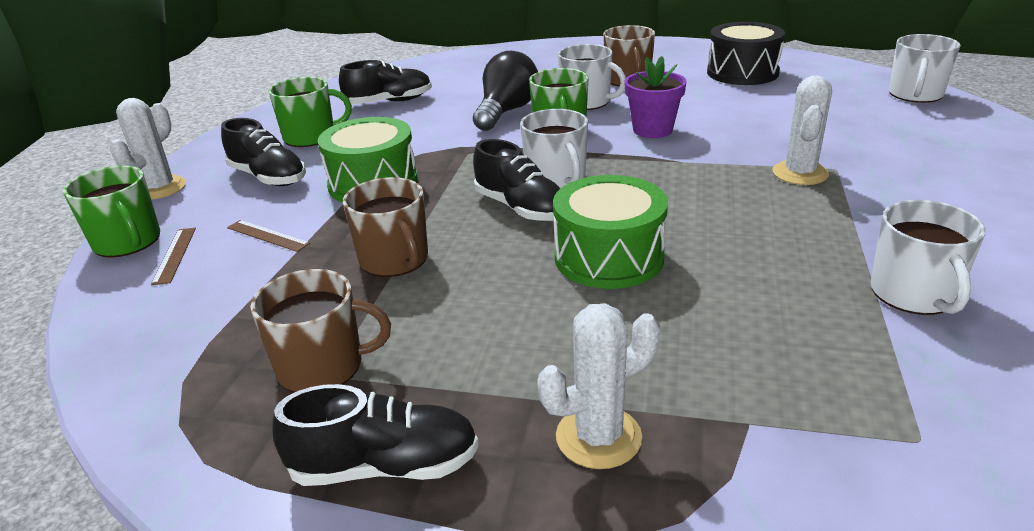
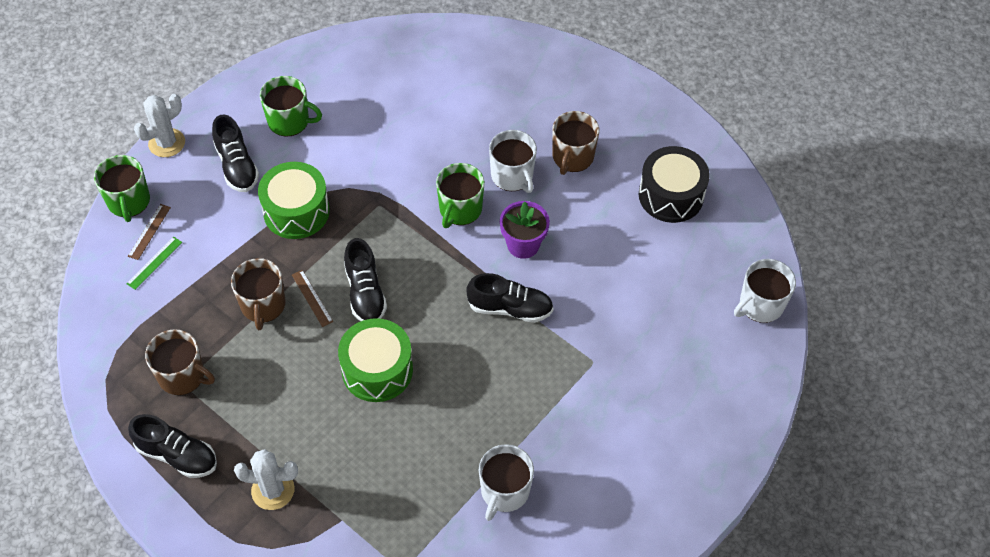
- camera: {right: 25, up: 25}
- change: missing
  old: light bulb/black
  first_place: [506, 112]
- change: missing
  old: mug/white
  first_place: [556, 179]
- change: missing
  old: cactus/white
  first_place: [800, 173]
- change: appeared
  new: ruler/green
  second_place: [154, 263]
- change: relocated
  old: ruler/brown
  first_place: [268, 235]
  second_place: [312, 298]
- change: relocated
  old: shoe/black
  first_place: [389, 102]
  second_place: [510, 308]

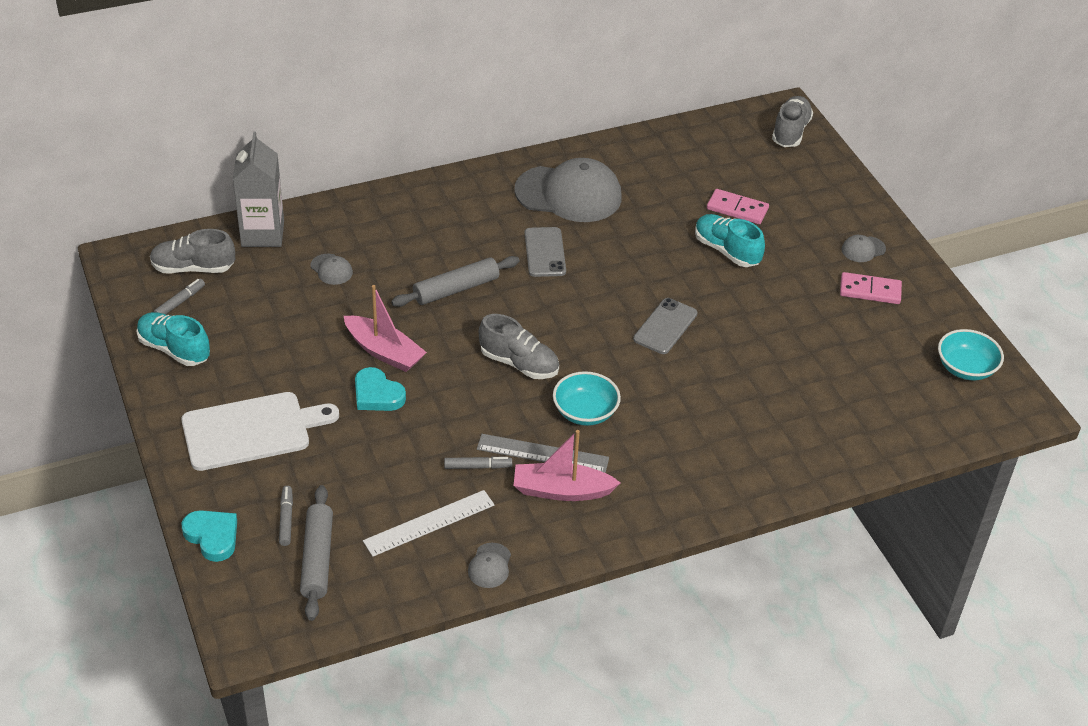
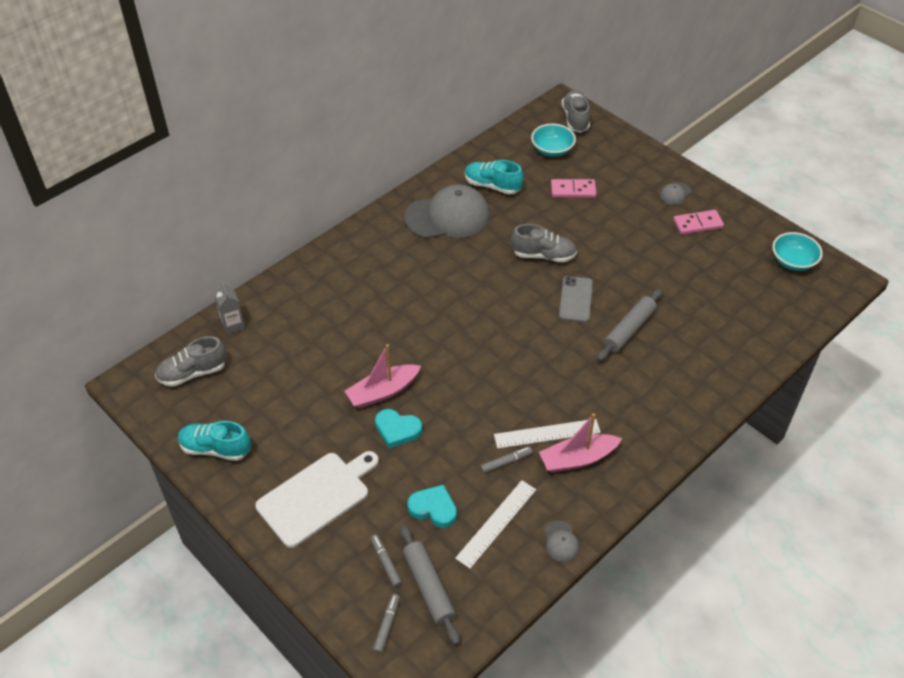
- camera: {right: -20, up: 5}
- change: missing
  old: cap/grey
  first_place: [331, 269]
- change: missing
  old: phone/grey
  first_place: [545, 252]
- change: relocated
  old: marker/grey
  first_place: [179, 302]
  second_place: [386, 626]
- change: relocated
  old: heart/turquoise
  first_place: [212, 536]
  second_place: [433, 508]
- change: relocated
  old: rolling pin/grey
  first_place: [456, 289]
  second_place: [629, 330]
- change: relocated
  old: shoe/grey
  first_place: [519, 363]
  second_place: [543, 255]
- change: relocated
  old: bowl/turquoise
  first_place: [585, 412]
  second_place: [552, 150]
- change: relocated
  old: shoe/turquoise
  first_place: [726, 251]
  second_place: [492, 186]
- change: colour
  old: ruler/grey
  new: ruler/white
  first_place: [542, 454]
  second_place: [547, 434]
- change: spun
  old: boat/pink
  first_place: [384, 352]
  second_place: [383, 392]
  degrees: 135
- change: size
  old: carton/grey
  first_place: [262, 234]
  second_place: [233, 325]
  factor: 0.58

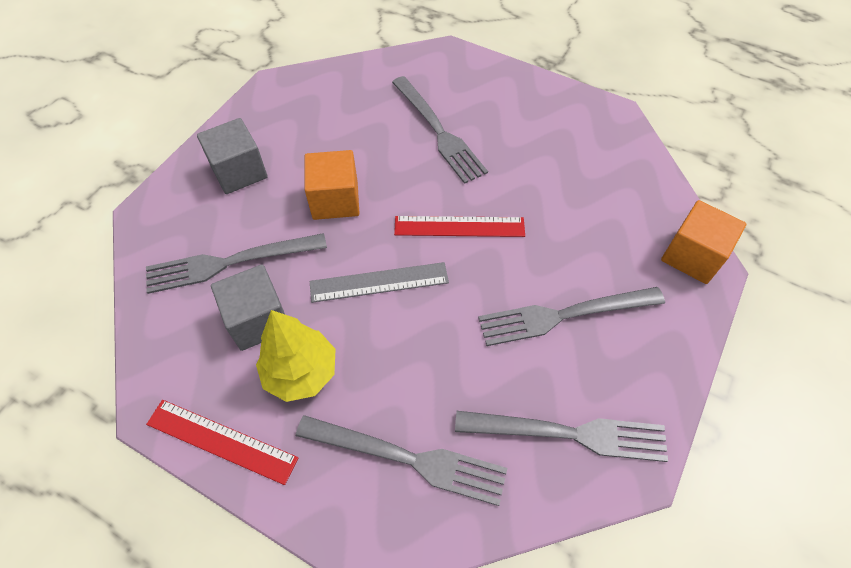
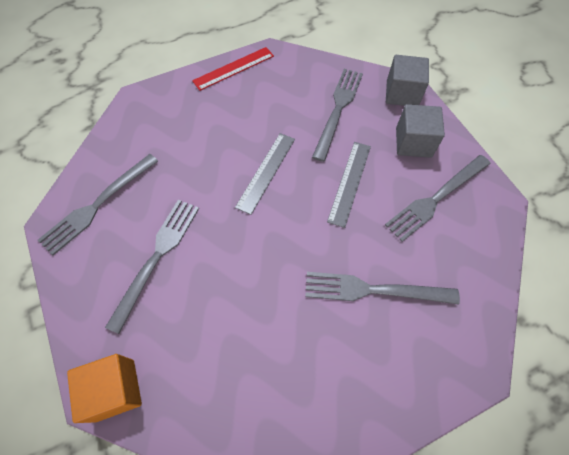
- camera: {right: 125, up: 5}
- change: missing
  old: tree/yellow
  first_place: [301, 372]
- change: missing
  old: ruler/red
  first_place: [459, 226]
- change: relocated
  old: cube/grey
  first_place: [258, 320]
  second_place: [402, 93]
- change: relocated
  old: fork/grey
  first_place: [408, 459]
  second_place: [436, 198]
- change: exchanged
  old: cube/orange
  new: ruler/grey
  first_place: [335, 200]
  second_place: [349, 182]

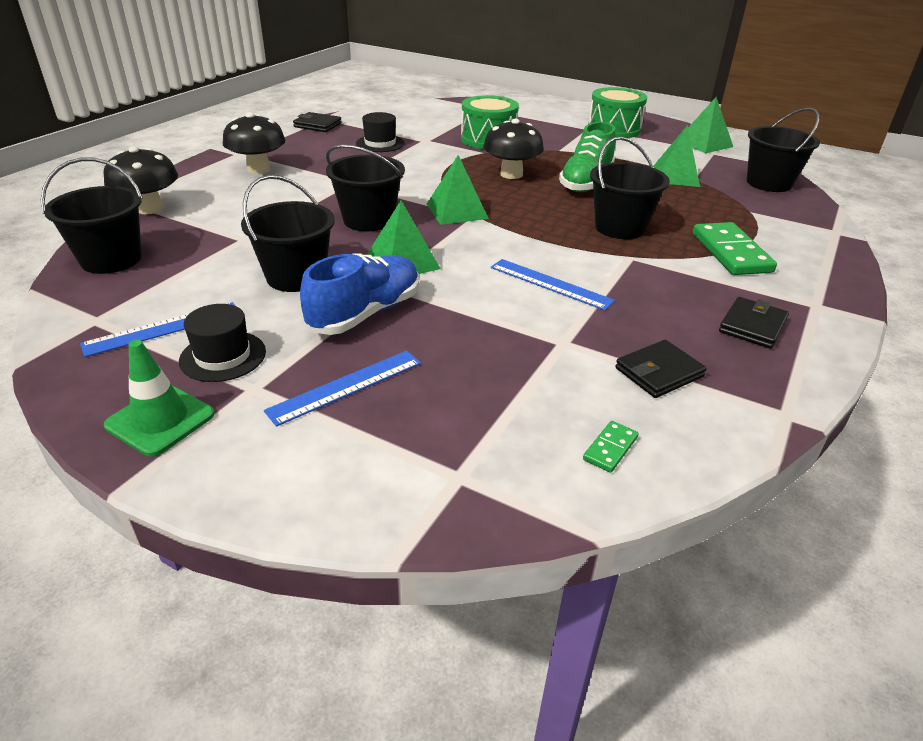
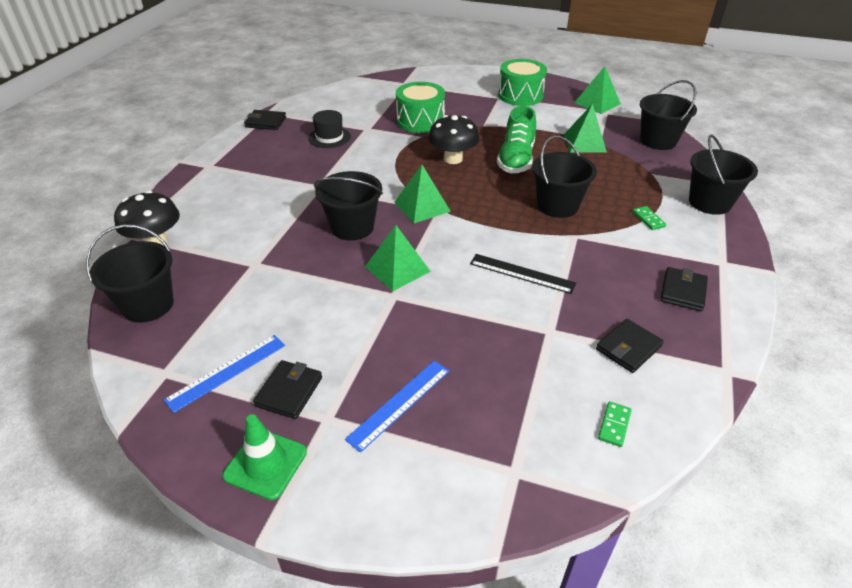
- camera: {right: -10, up: 5}
- change: missing
  old: mushroom/black
  first_place: [258, 169]
- change: missing
  old: shoe/blue
  first_place: [365, 313]
- change: relocated
  old: bucket/black
  first_place: [296, 277]
  second_place: [709, 202]
- change: exchanged
  old: hat/black
  new: wallet/black
  first_place: [223, 356]
  second_place: [289, 391]
- change: colour
  old: ruler/blue
  new: ruler/black
  first_place: [550, 284]
  second_place: [522, 273]
- change: size
  old: domino/green
  first_place: [730, 252]
  second_place: [648, 219]
  factor: 0.47

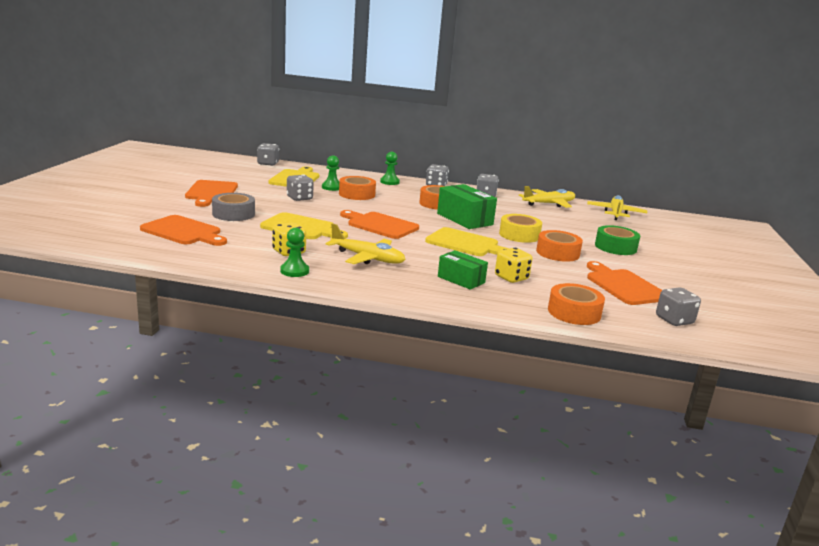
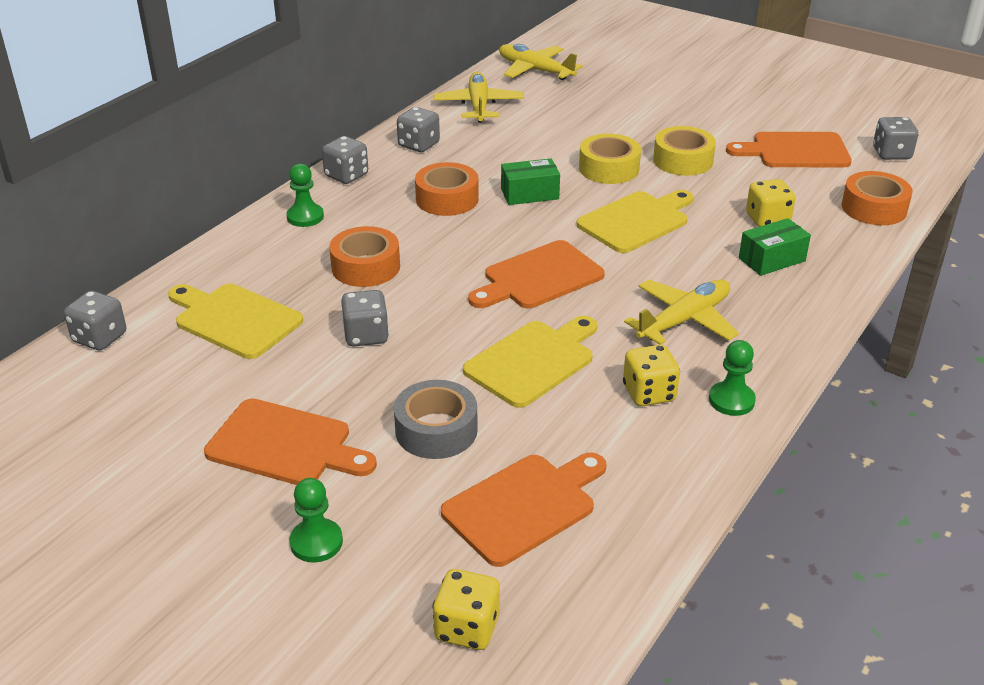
- camera: {right: -65, up: 15}
- change: missing
  old: tape/green
  first_place: [615, 247]
- change: appeared
  new: dice/yellow
  second_place: [467, 628]
- change: relocated
  old: pawn/green
  first_place: [331, 187]
  second_place: [316, 542]
- change: colour
  old: tape/orange
  new: tape/yellow
  first_place: [557, 253]
  second_place: [683, 160]
- change: size
  old: box/green
  first_place: [464, 219]
  second_place: [529, 194]
  factor: 0.64

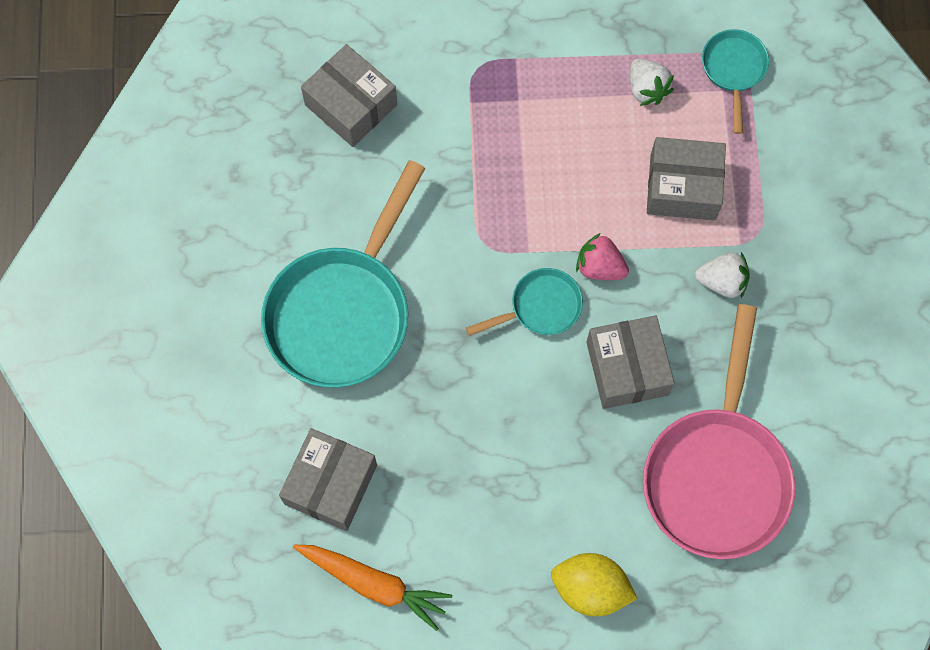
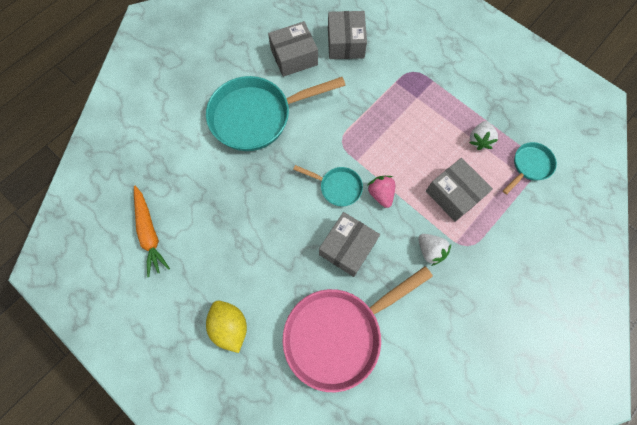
- camera: {right: 45, up: 0}
- change: relocated
  old: box/grey
  first_place: [330, 484]
  second_place: [294, 57]

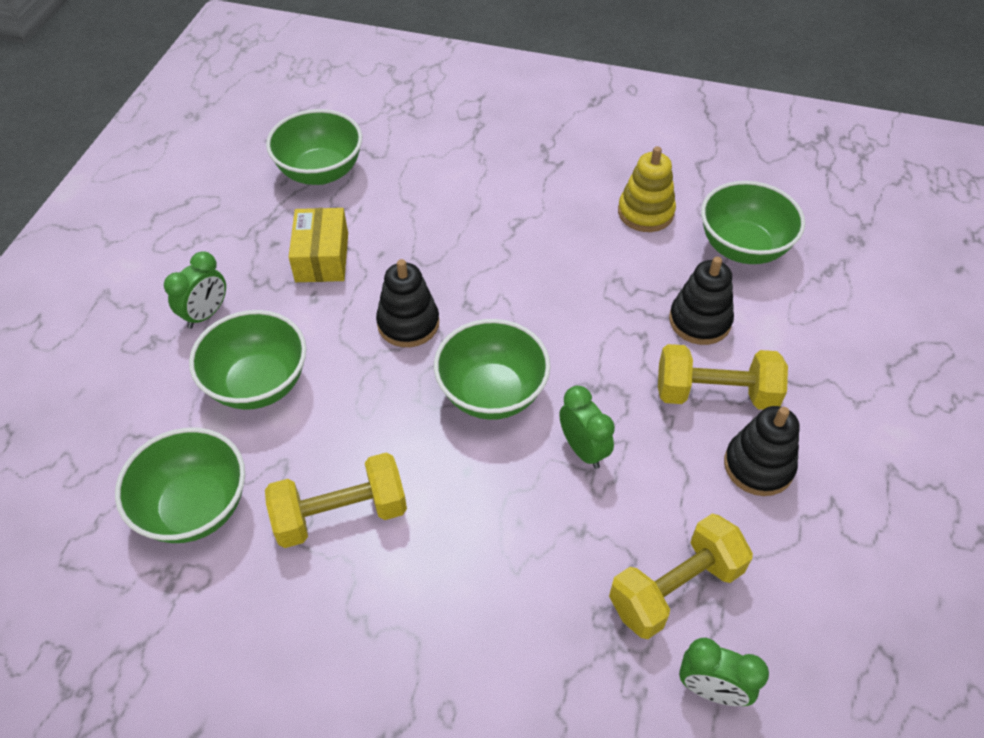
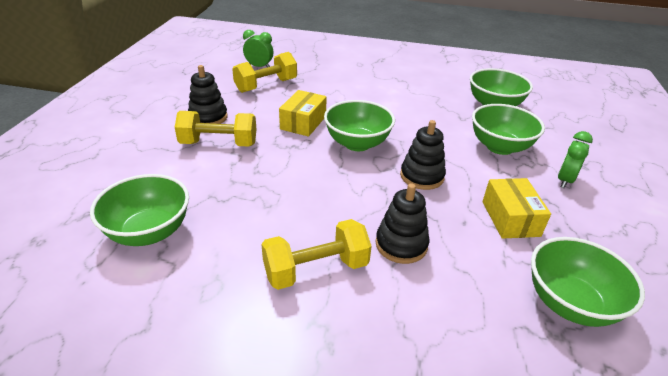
- camera: {right: 175, up: -15}
- change: missing
  old: stacking toy/yellow
  first_place: [645, 212]
- change: relocated
  old: dumbbell/yellow
  first_place: [340, 514]
  second_place: [316, 269]
- change: relocated
  old: stacking toy/black
  first_place: [699, 321]
  second_place: [401, 244]
- change: exchanged
  old: clock/green
  new: box/yellow
  first_place: [583, 449]
  second_place: [303, 122]

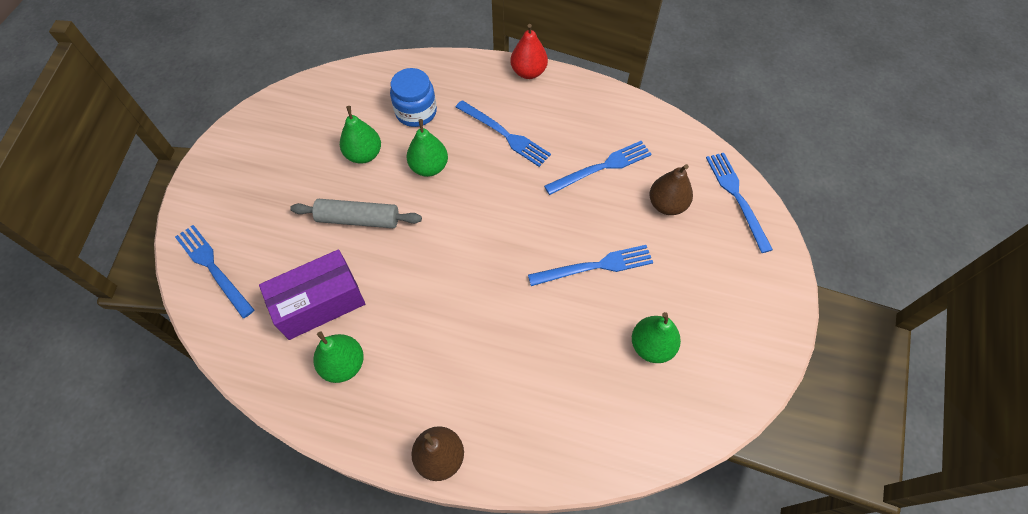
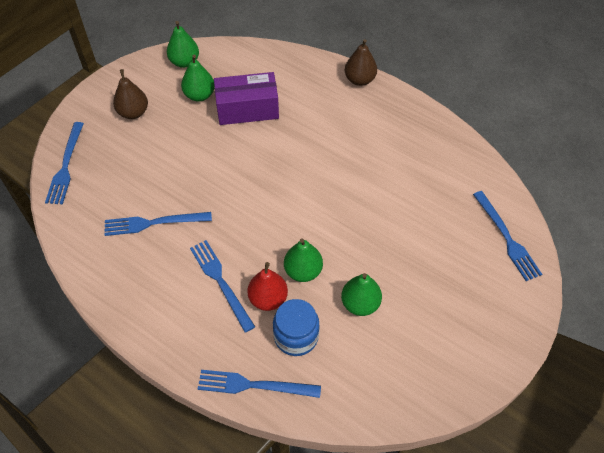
- camera: {right: -160, up: -5}
- change: missing
  old: rolling pin/grey
  first_place: [358, 219]
- change: relocated
  old: box/purple
  first_place: [319, 303]
  second_place: [247, 109]
- change: relocated
  old: pear/green
  first_place: [343, 364]
  second_place: [184, 62]
- change: relocated
  old: pear/red
  first_place: [528, 72]
  second_place: [268, 299]
- change: relocated
  old: fork/blue
  first_place: [595, 266]
  second_place: [254, 385]
- change: relocated
  old: pear/brown
  first_place: [666, 205]
  second_place: [133, 112]

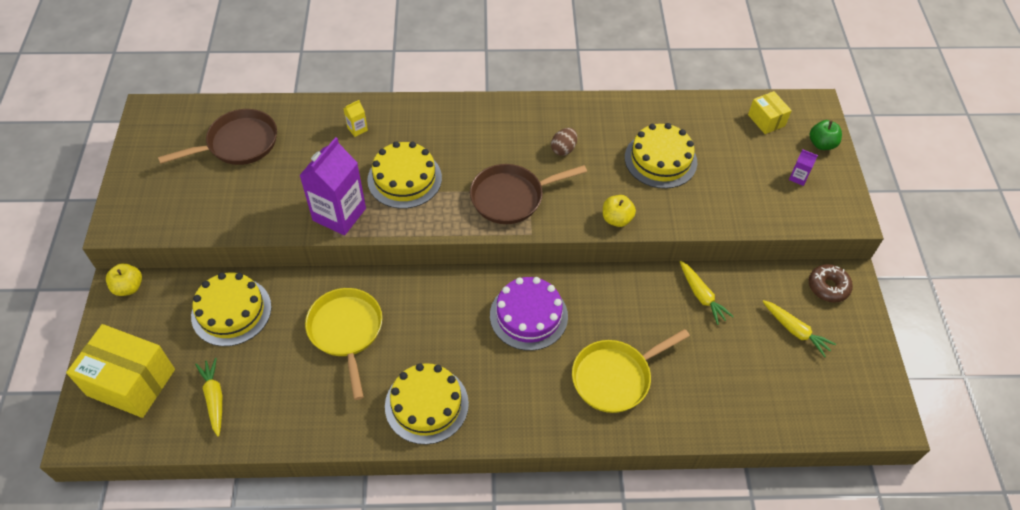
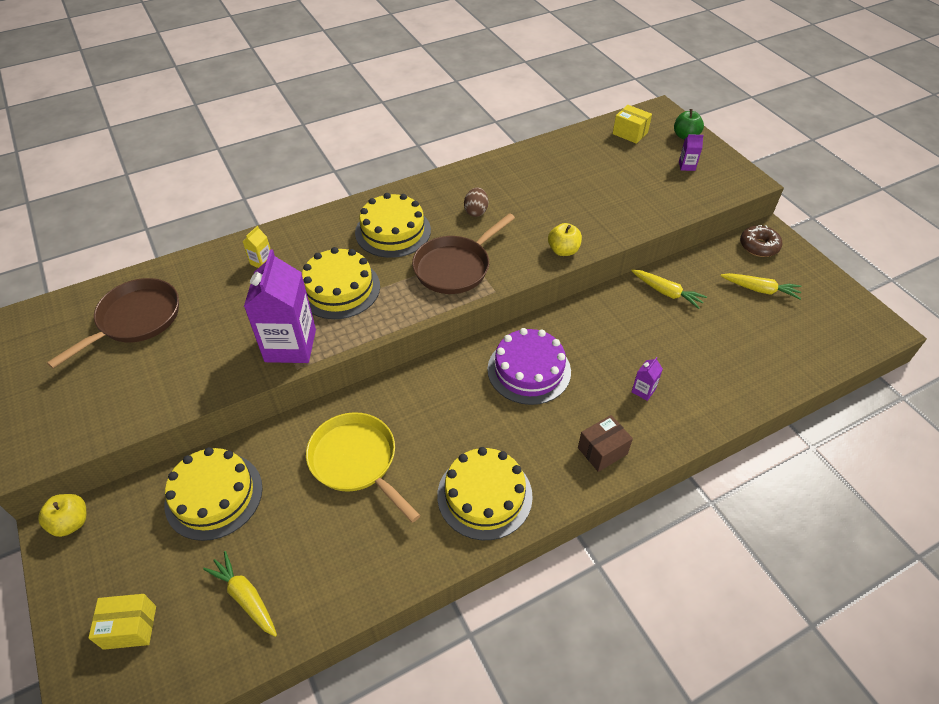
- camera: {right: -25, up: -5}
- change: appeared
  new: box/brown
  second_place: [602, 451]
- change: relocated
  old: cake/yellow
  first_place: [660, 160]
  second_place: [393, 231]
- change: exchanged
  old: pan/yellow
  new: carton/purple
  first_place: [615, 377]
  second_place: [643, 390]
- change: size
  old: box/yellow
  first_place: [131, 382]
  second_place: [130, 627]
  factor: 0.52

